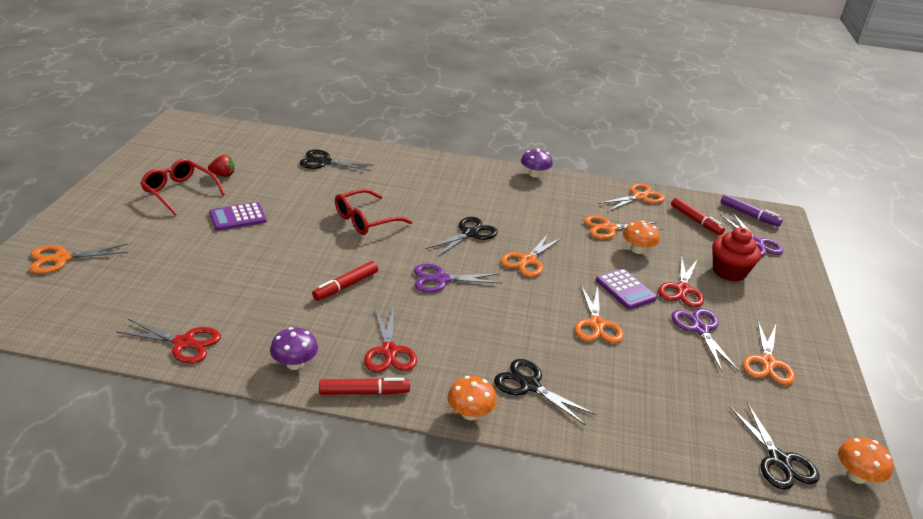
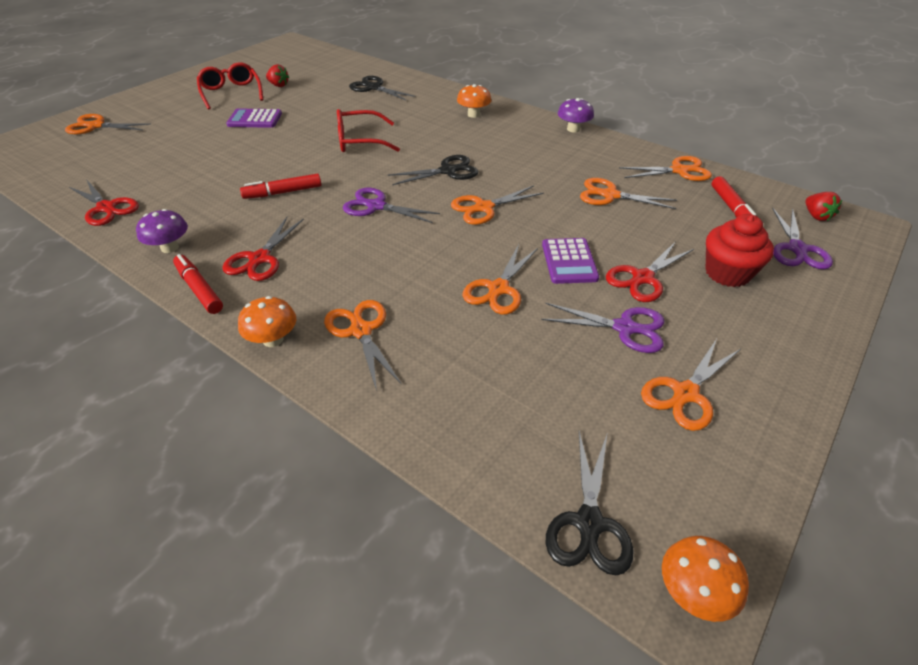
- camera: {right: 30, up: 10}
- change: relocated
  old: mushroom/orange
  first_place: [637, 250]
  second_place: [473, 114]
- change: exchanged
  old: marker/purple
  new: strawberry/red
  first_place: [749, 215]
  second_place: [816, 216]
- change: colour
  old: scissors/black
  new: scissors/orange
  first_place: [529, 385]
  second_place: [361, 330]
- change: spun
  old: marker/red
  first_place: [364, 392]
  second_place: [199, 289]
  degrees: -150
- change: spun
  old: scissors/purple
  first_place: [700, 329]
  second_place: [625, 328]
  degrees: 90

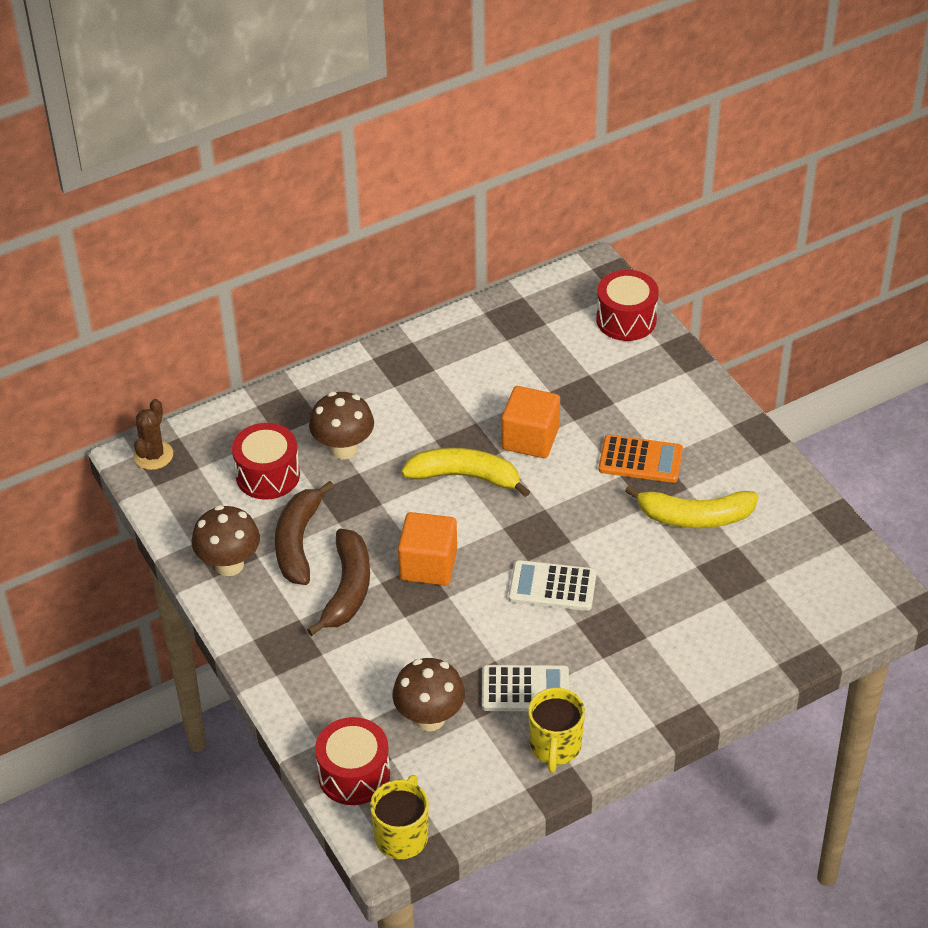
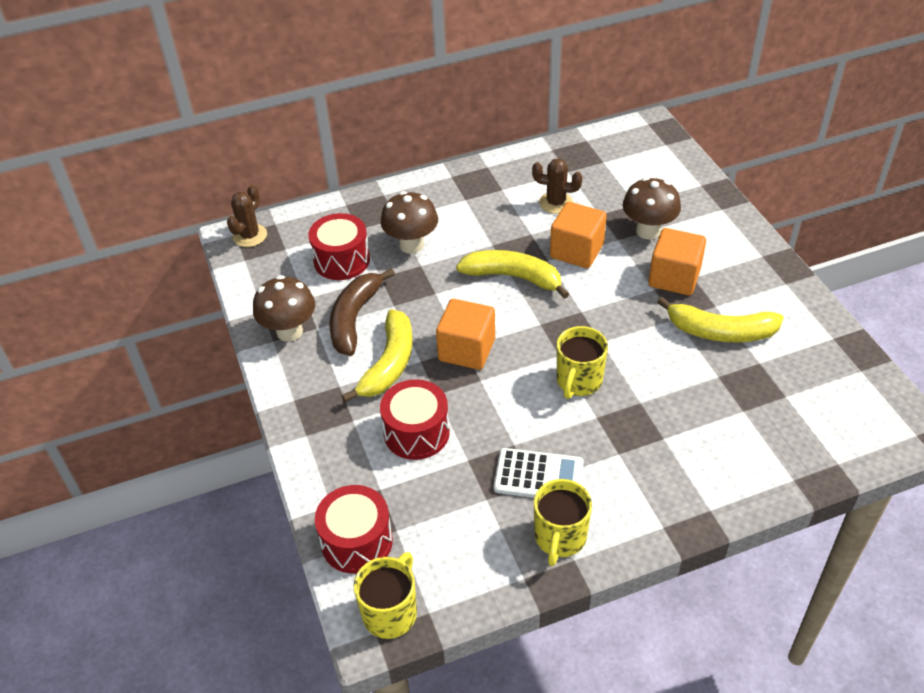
- camera: {right: 10, up: 0}
- change: appeared
  new: cactus/brown
  second_place: [556, 203]
- change: relocated
  old: mushroom/brown
  first_place: [429, 718]
  second_place: [648, 231]
- change: relocated
  old: drum/red
  first_place: [626, 319]
  second_place: [416, 432]
- change: exchanged
  old: calculator/white
  new: mug/yellow
  first_place: [552, 586]
  second_place: [578, 381]
- change: exchanged
  old: calculator/orange
  new: cube/orange
  first_place: [640, 460]
  second_place: [674, 278]
- change: colour
  old: banana/brown
  new: banana/yellow
  first_place: [347, 589]
  second_place: [389, 364]

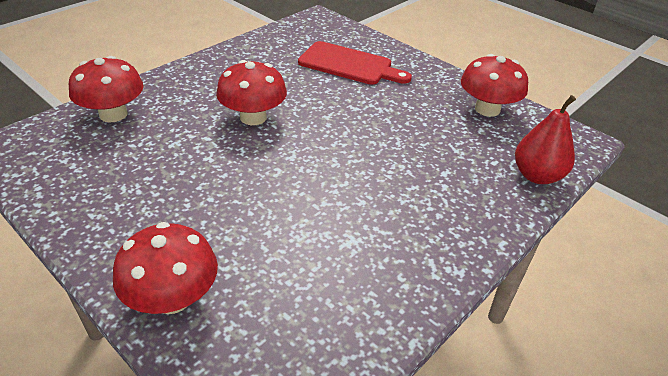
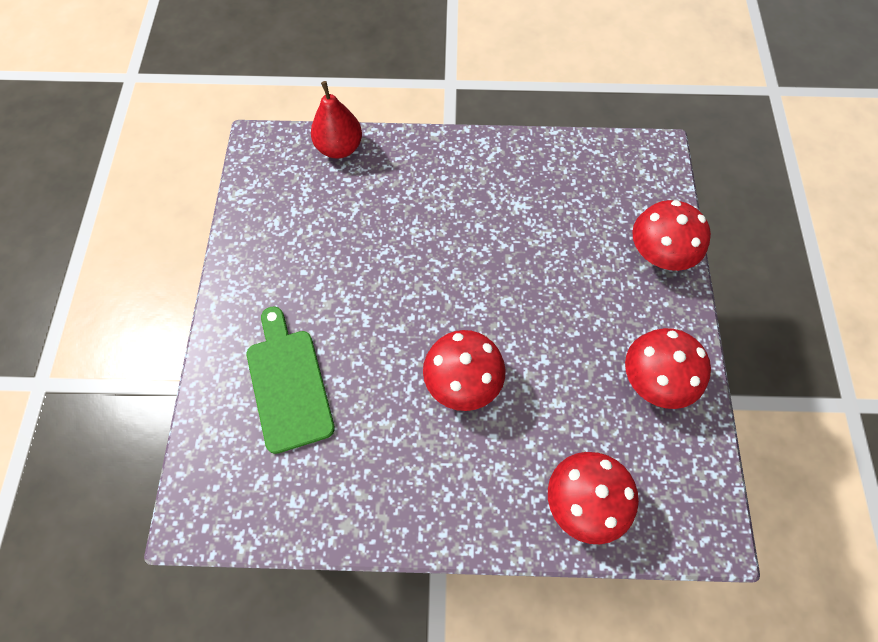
- camera: {right: -130, up: 25}
- change: relocated
  old: mushroom/red
  first_place: [487, 109]
  second_place: [655, 379]
- change: colour
  old: cutting board/red
  new: cutting board/green
  first_place: [349, 65]
  second_place: [288, 384]

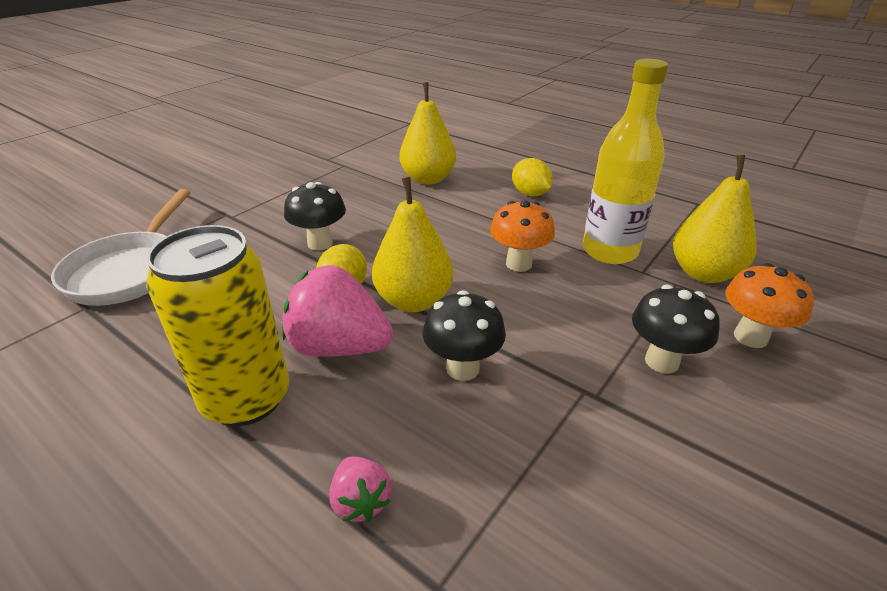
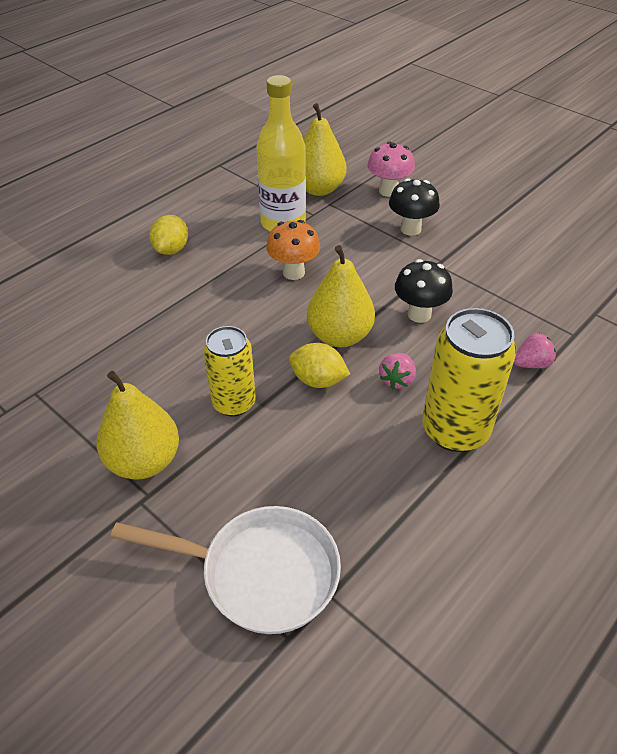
- camera: {right: -85, up: 10}
- change: relocated
  old: pear/yellow
  first_place: [428, 179]
  second_place: [144, 461]
- change: exchanged
  old: mushroom/black
  new: can/yellow
  first_place: [320, 243]
  second_place: [233, 403]
- change: colour
  old: mushroom/orange
  new: mushroom/pink
  first_place: [750, 337]
  second_place: [388, 191]
- change: spun
  old: lemon/yellow
  first_place: [530, 194]
  second_place: [171, 249]
  degrees: -45
- change: size
  old: strawberry/pink
  first_place: [339, 347]
  second_place: [397, 380]
  factor: 0.5

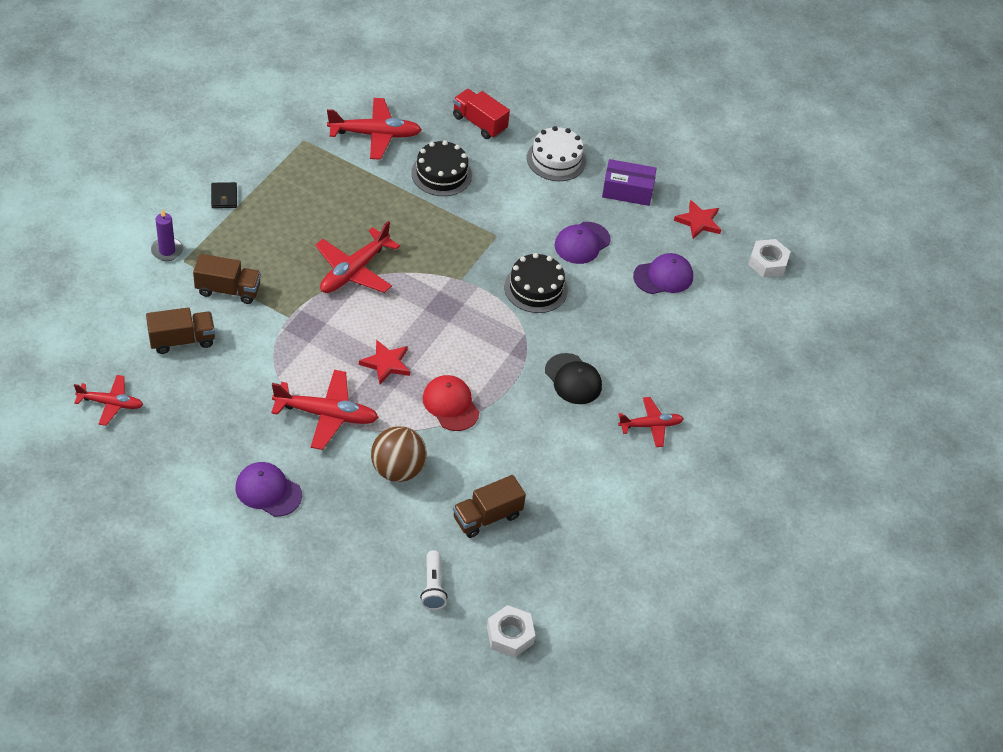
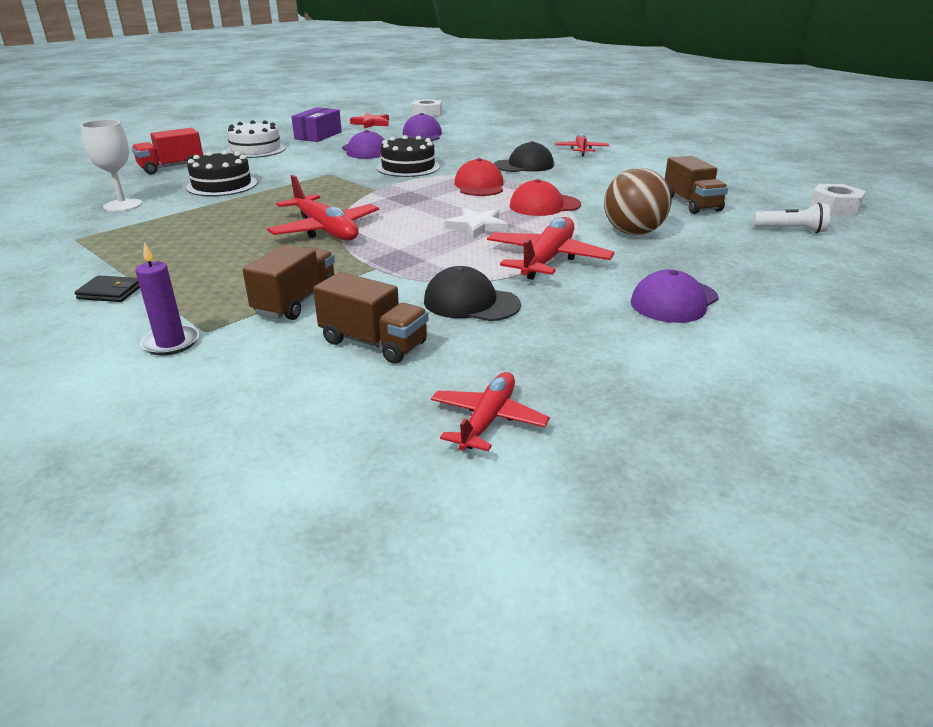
- camera: {right: -70, up: -20}
- change: appeared
  new: cap/black
  second_place: [471, 303]
- change: appeared
  new: cap/red
  second_place: [479, 185]
- change: exchanged
  old: plane/red
  new: goblet/white
  first_place: [375, 134]
  second_place: [123, 205]
- change: colour
  old: star/red
  new: star/white
  first_place: [386, 363]
  second_place: [477, 226]
- change: spun
  old: truck/brown
  first_place: [182, 340]
  second_place: [373, 343]
  degrees: 120

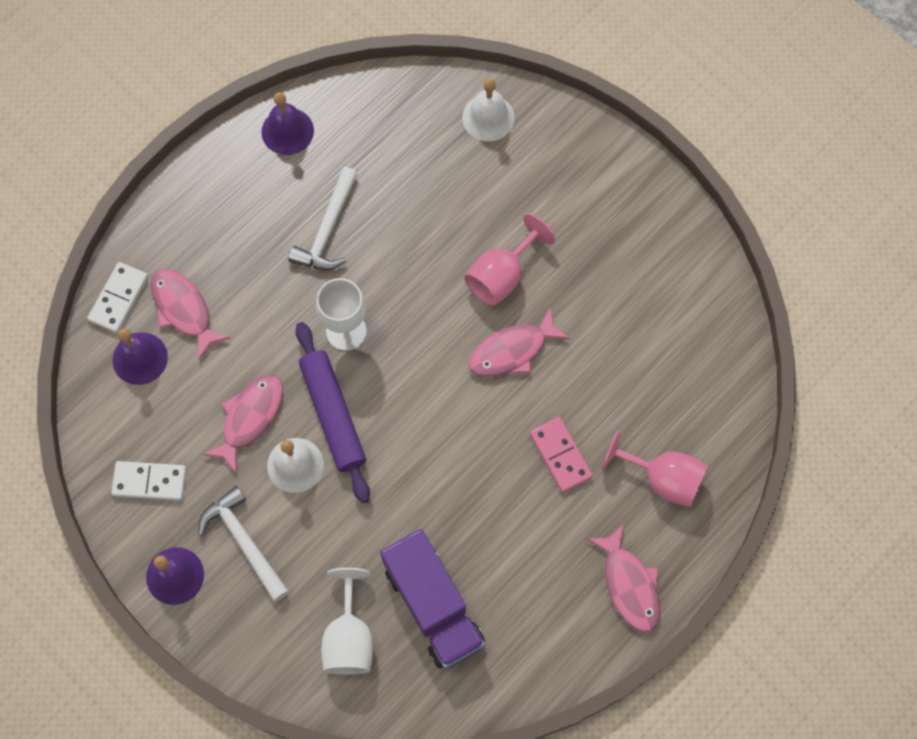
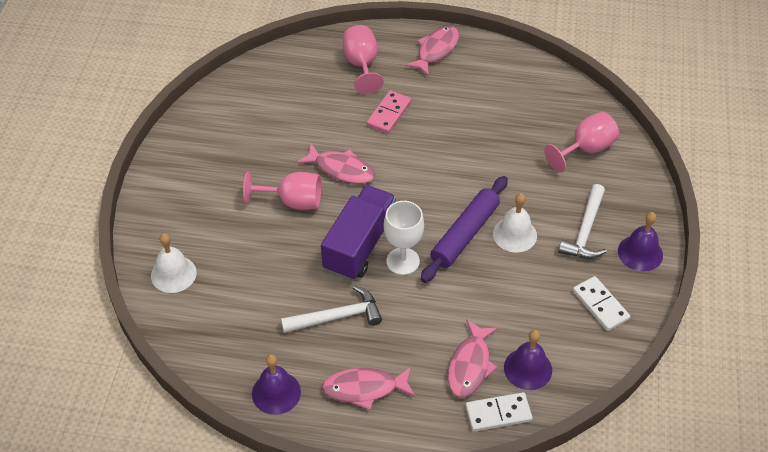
- camera: {right: -125, up: -20}
- change: relocated
  old: fish/pink
  first_place: [250, 418]
  second_place: [365, 388]
- change: relocated
  old: truck/purple
  first_place: [433, 605]
  second_place: [360, 245]
- change: colour
  old: goblet/white
  new: goblet/pink
  first_place: [349, 637]
  second_place: [586, 149]

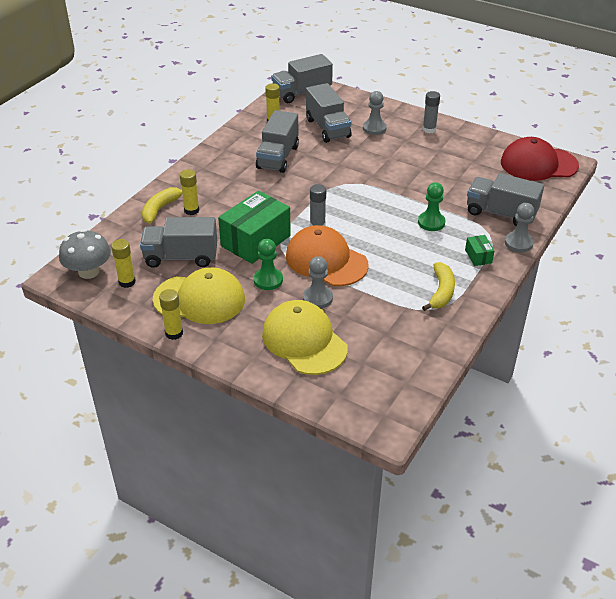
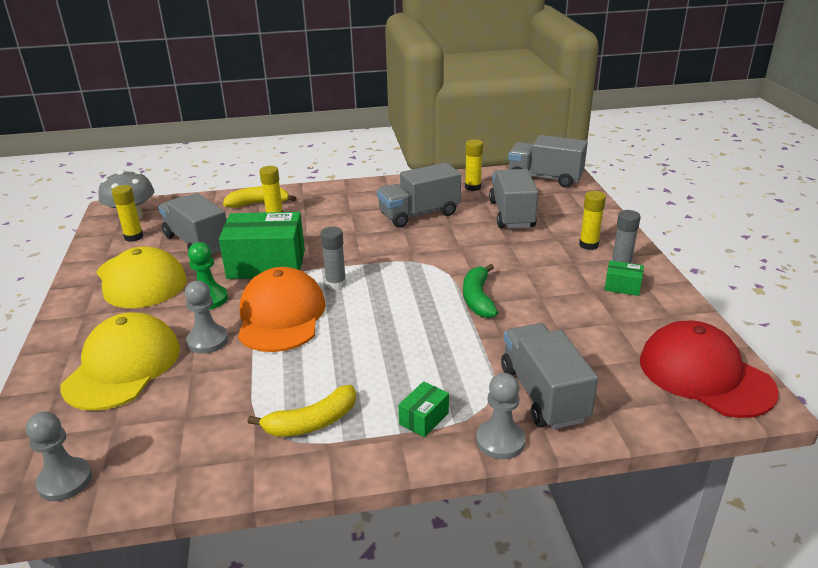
- camera: {right: 50, up: -10}
- change: missing
  old: pawn/green
  first_place: [431, 222]
- change: appeared
  new: banana/green
  second_place: [478, 298]
- change: appeared
  new: box/green
  second_place: [622, 287]
- change: relocated
  old: glue stick/yellow
  first_place: [174, 333]
  second_place: [588, 245]
- change: relocated
  old: pawn/grey
  first_place: [374, 128]
  second_place: [65, 481]
- change: spun
  old: truck/grey
  first_place: [327, 128]
  second_place: [511, 214]
  degrees: 150

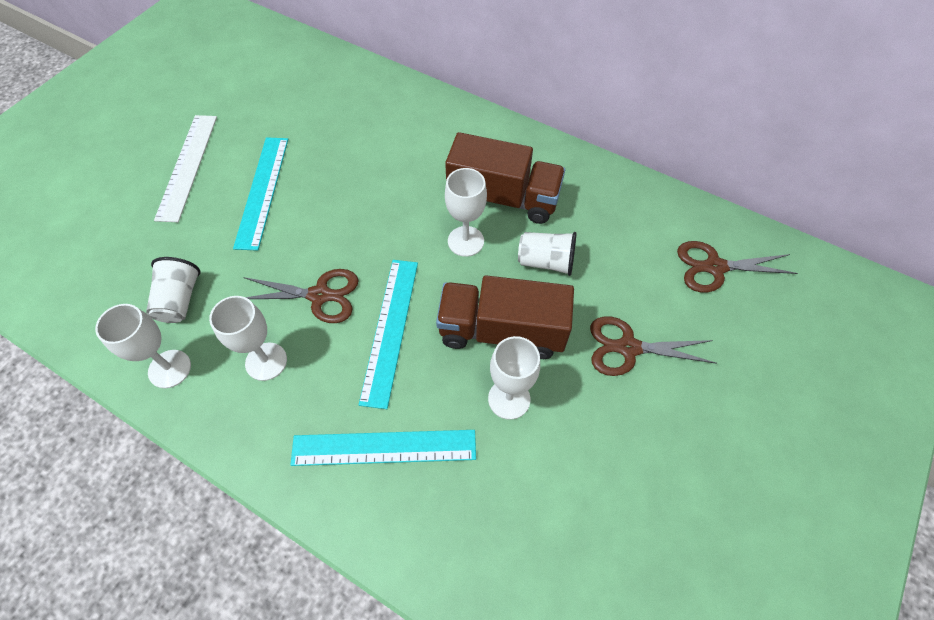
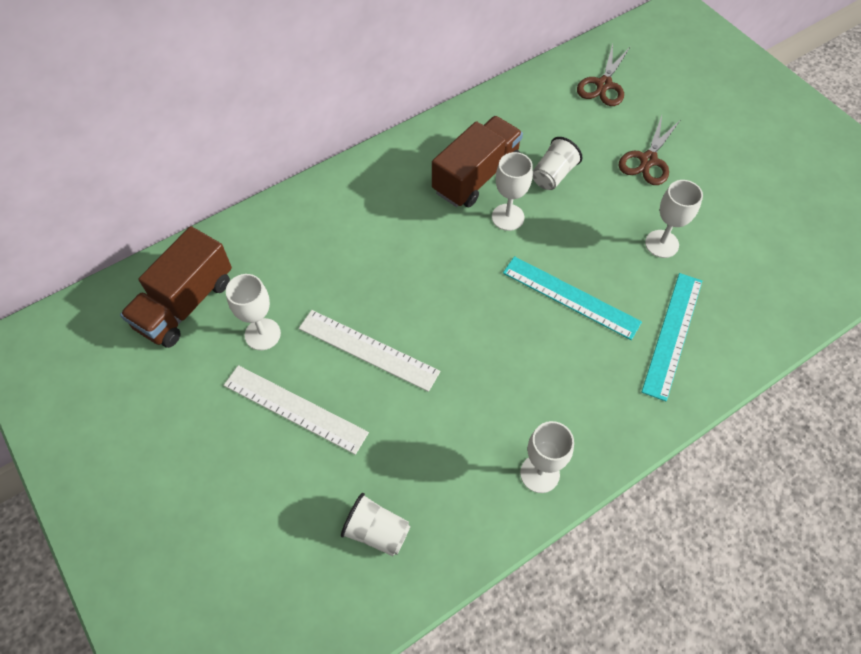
- camera: {right: -65, up: 0}
- change: missing
  old: scissors/brown
  first_place: [320, 295]
- change: relocated
  old: cup/white
  first_place: [180, 300]
  second_place: [377, 531]
- change: relocated
  old: goblet/white
  first_place: [266, 361]
  second_place: [262, 334]
- change: relocated
  old: truck/brown
  first_place: [502, 331]
  second_place: [185, 304]
- change: colour
  old: ruler/turquoise
  new: ruler/white
  first_place: [262, 191]
  second_place: [368, 350]

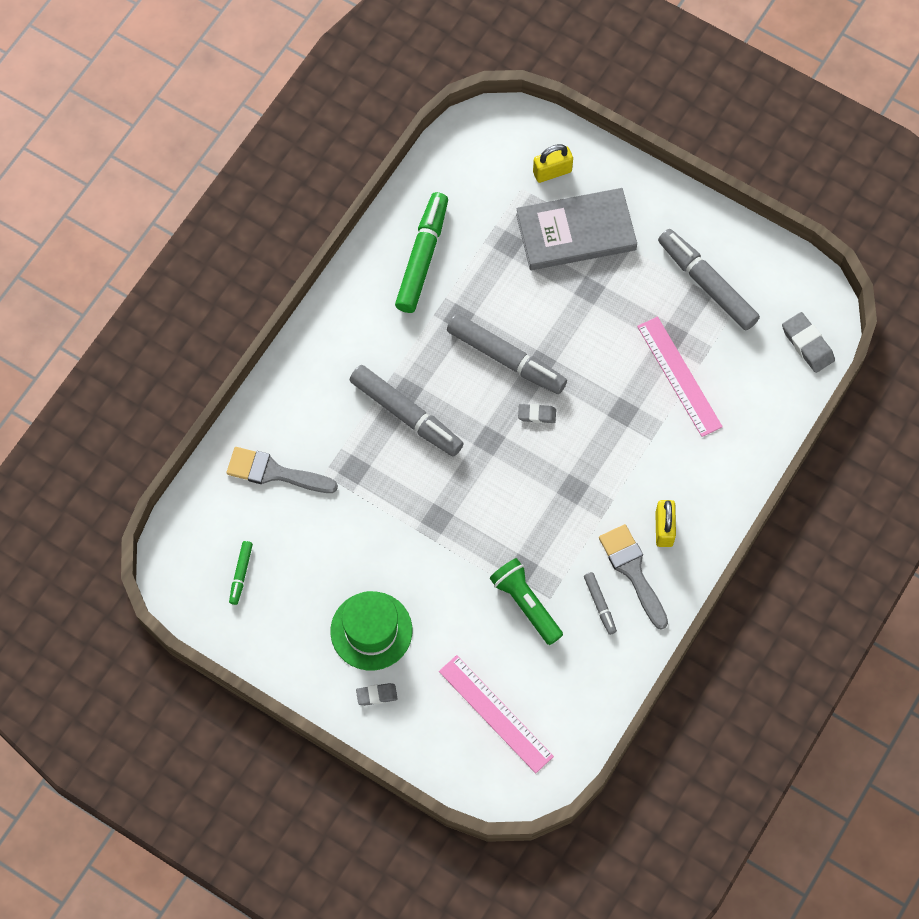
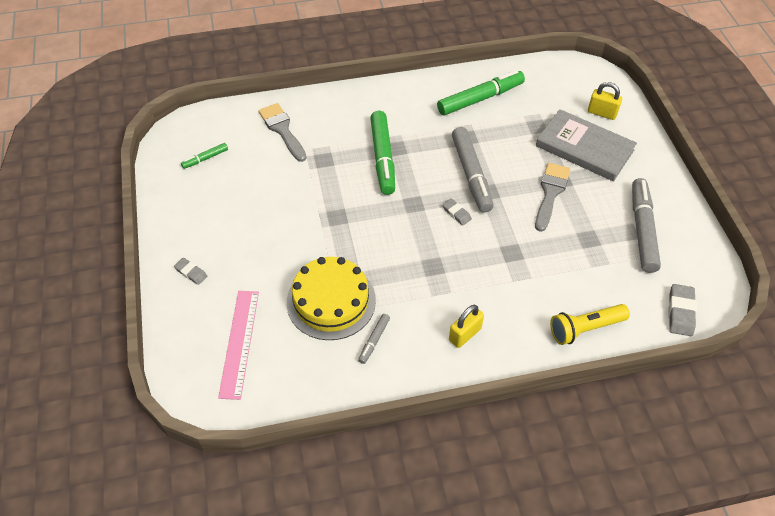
- camera: {right: 45, up: -15}
- change: missing
  old: hat/green
  first_place: [371, 631]
- change: missing
  old: ruler/pink
  first_place: [679, 376]
- change: appeared
  new: flashlight/yellow
  second_place: [585, 328]
- change: relocated
  old: brush/grey
  first_place: [633, 571]
  second_place: [550, 193]
- change: exchanged
  old: flashlight/green
  new: cake/yellow
  first_place: [526, 604]
  second_place: [331, 301]
- change: colour
  old: marker/grey
  new: marker/green
  first_place: [406, 415]
  second_place: [382, 158]

